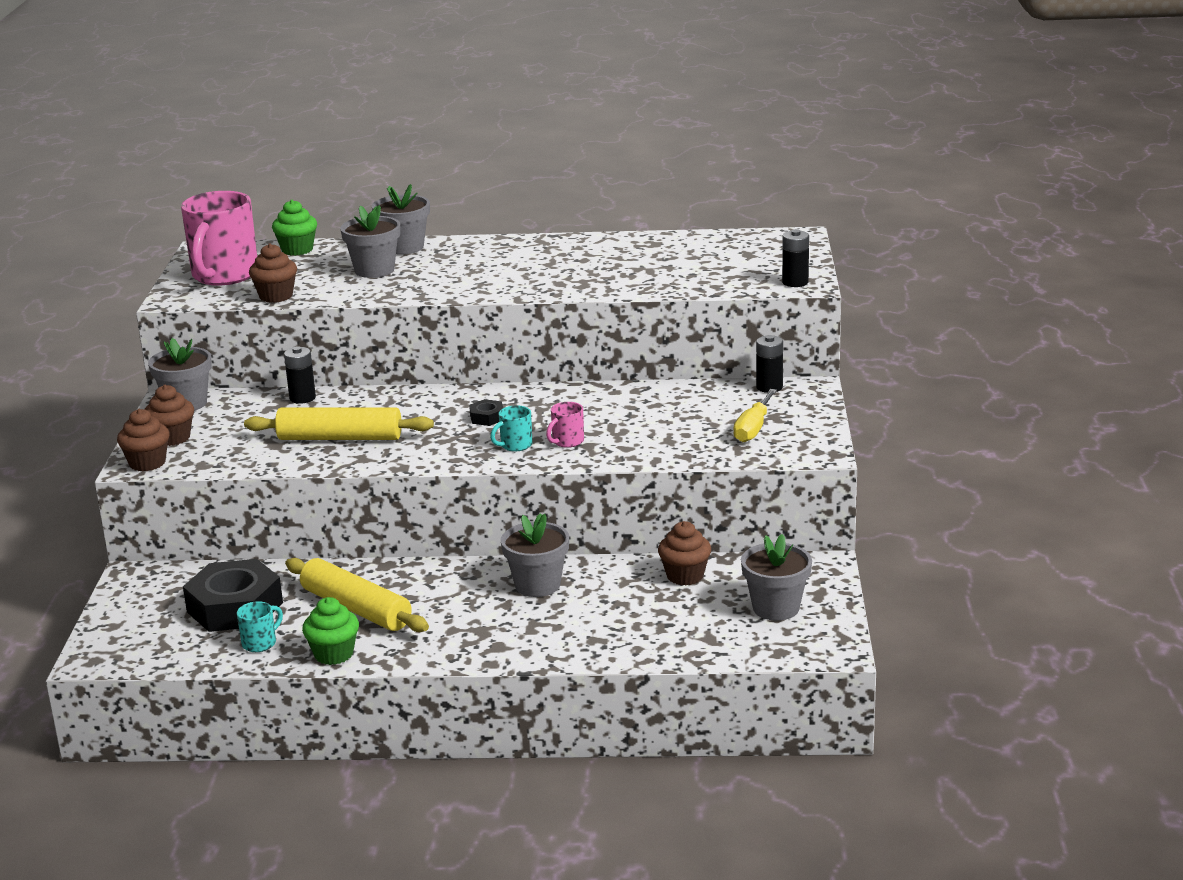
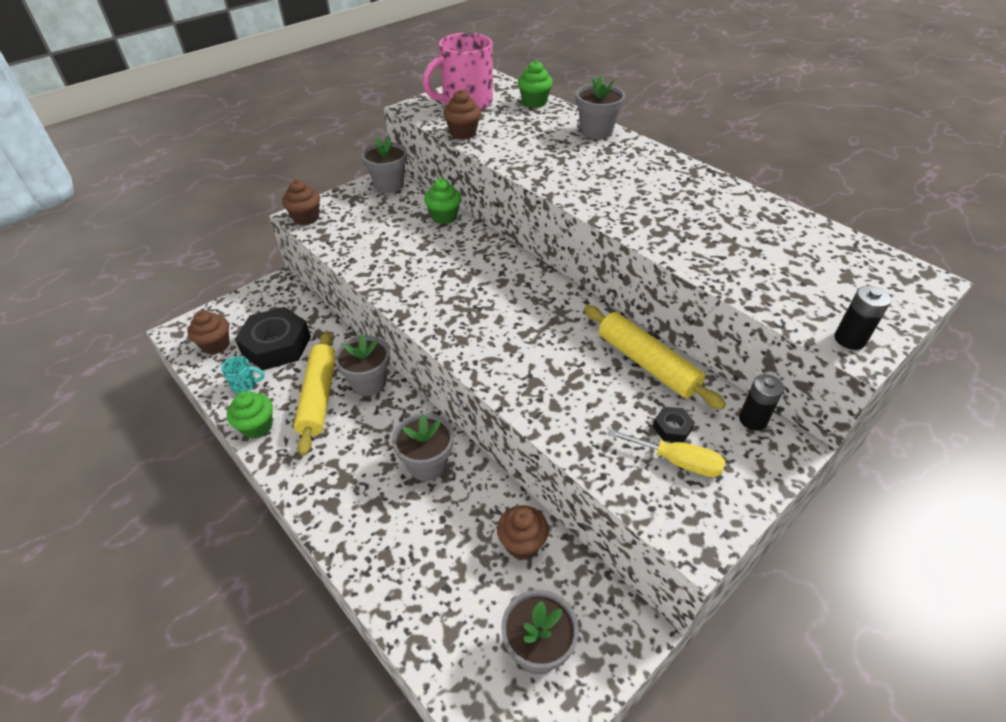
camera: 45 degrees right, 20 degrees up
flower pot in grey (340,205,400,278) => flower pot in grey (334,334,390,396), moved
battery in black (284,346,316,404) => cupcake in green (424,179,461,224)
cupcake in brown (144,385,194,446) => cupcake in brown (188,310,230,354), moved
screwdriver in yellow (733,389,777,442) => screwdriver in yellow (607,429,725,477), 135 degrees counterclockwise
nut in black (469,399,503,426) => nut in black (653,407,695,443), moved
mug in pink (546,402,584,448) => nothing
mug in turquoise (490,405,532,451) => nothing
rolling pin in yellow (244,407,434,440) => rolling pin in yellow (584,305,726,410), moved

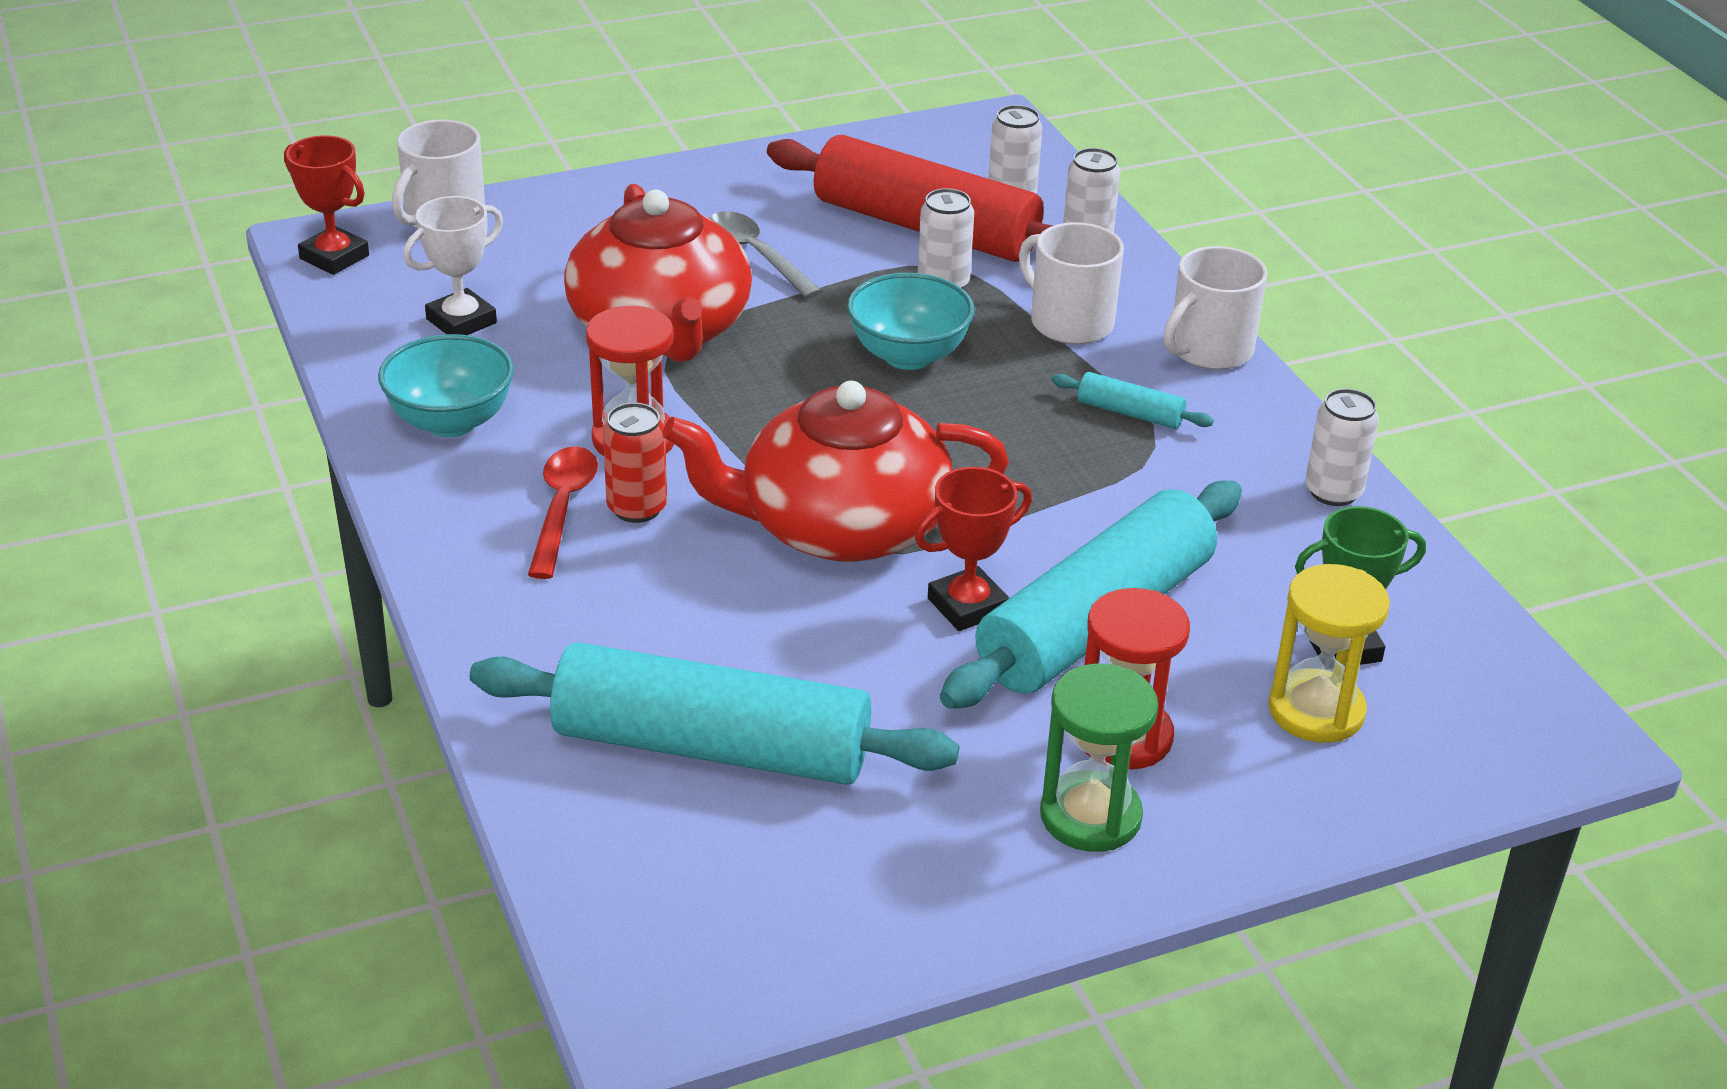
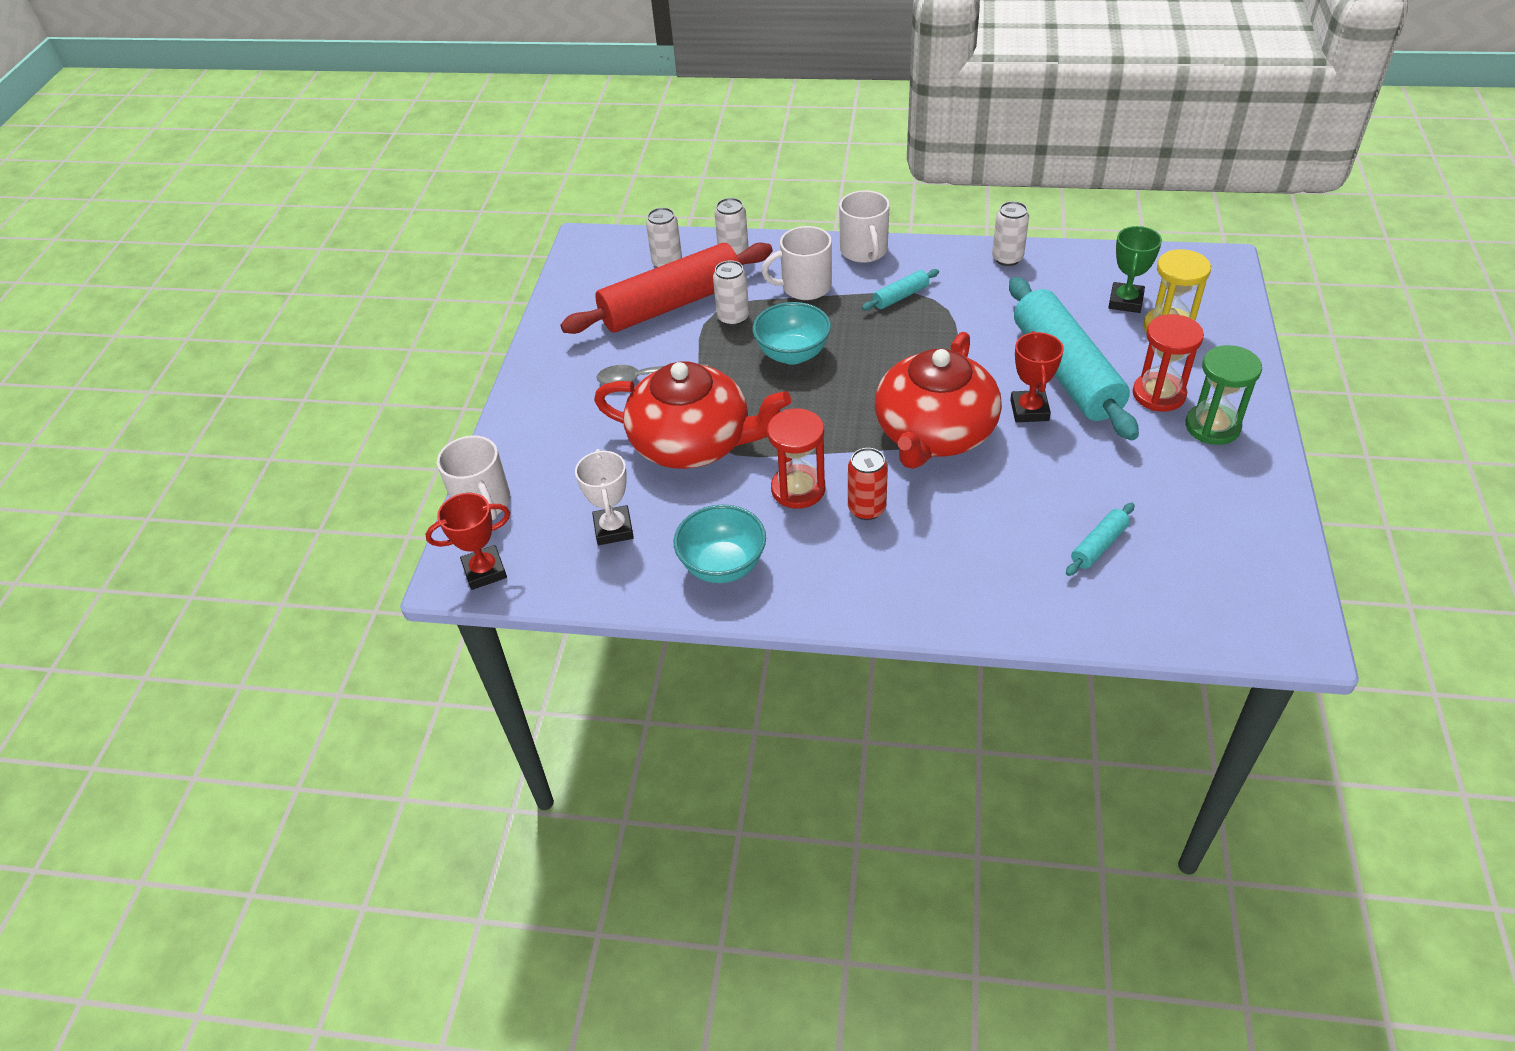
camera: 55 degrees left, 10 degrees up
spoon in red (528,447,598,579) => nothing
rolling pin in turquoise (470,642,960,785) => rolling pin in turquoise (1066,503,1135,576), x0.41

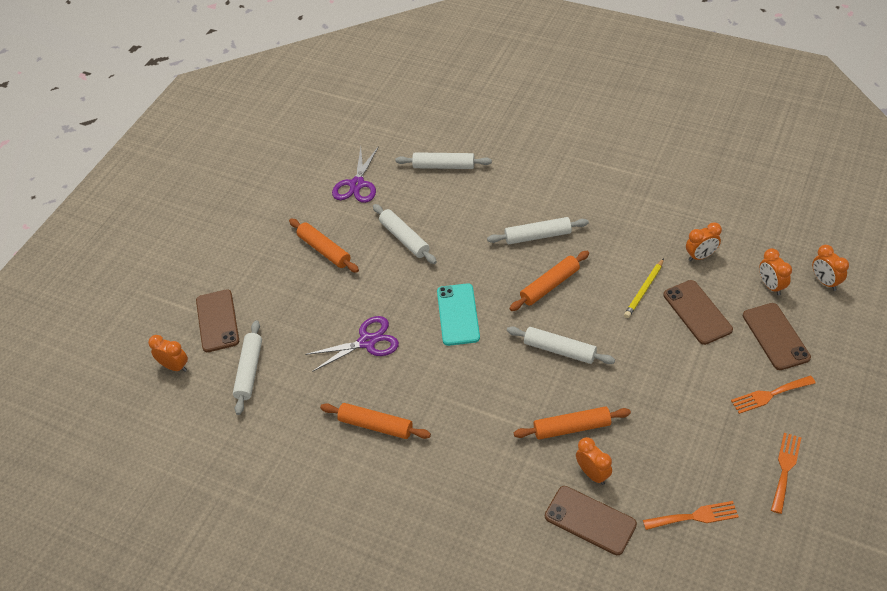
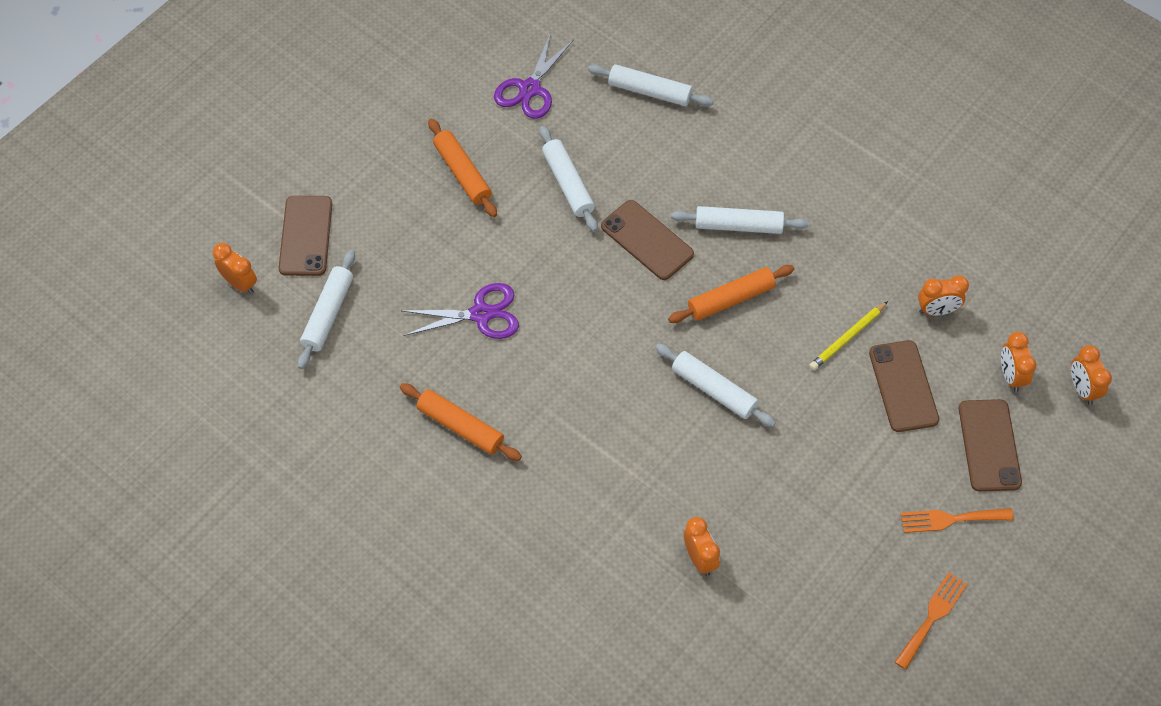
camera: 10 degrees right, 10 degrees up
phone in turquoise (437,284,480,346) => nothing
rolling pin in orange (513,406,631,440) => nothing
phone in brown (545,486,637,555) => phone in brown (601,200,694,280), moved
fork in orange (643,501,739,530) => nothing

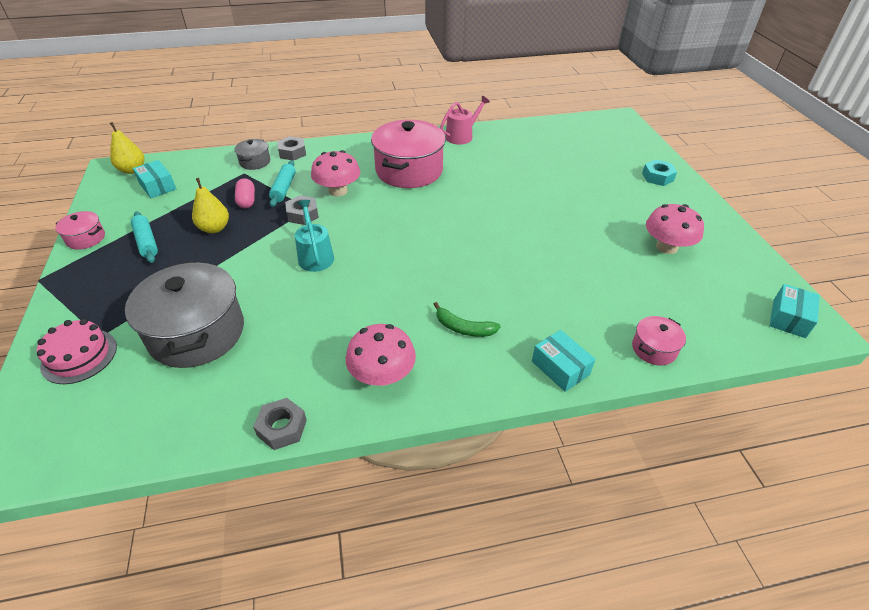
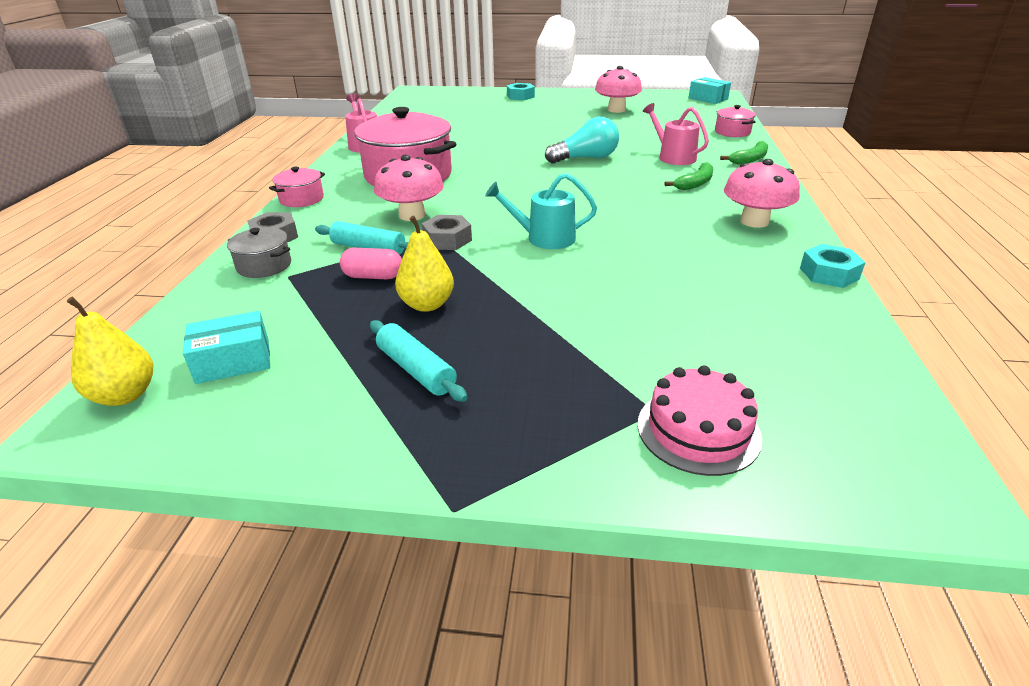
camera: 70 degrees left, 10 degrees down
pot in pink (55,211,105,250) => pot in pink (269,167,325,207), moved
rolling pin in turquoise (131,211,158,263) => rolling pin in turquoise (370,320,467,402), 60 degrees clockwise
pot in grey (125,260,244,368) => nothing
box in turquoise (532,330,596,392) => banana in green (720,141,768,165)
nut in grey (253,398,307,450) => nut in turquoise (800,244,866,288)
nothing => watering can in pink (643,103,709,165)
nothing => light bulb in turquoise (545,117,619,164)

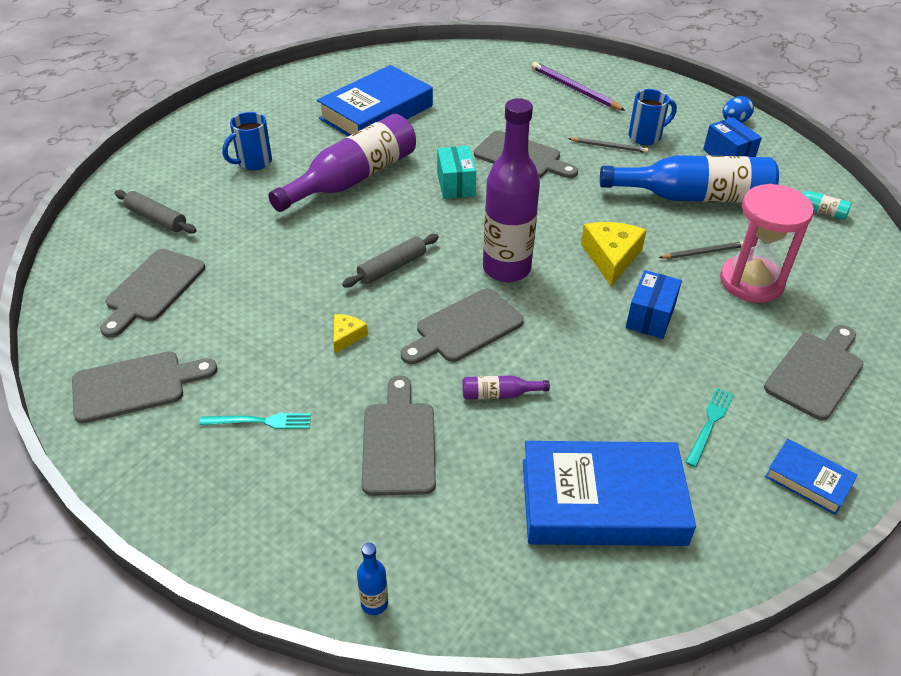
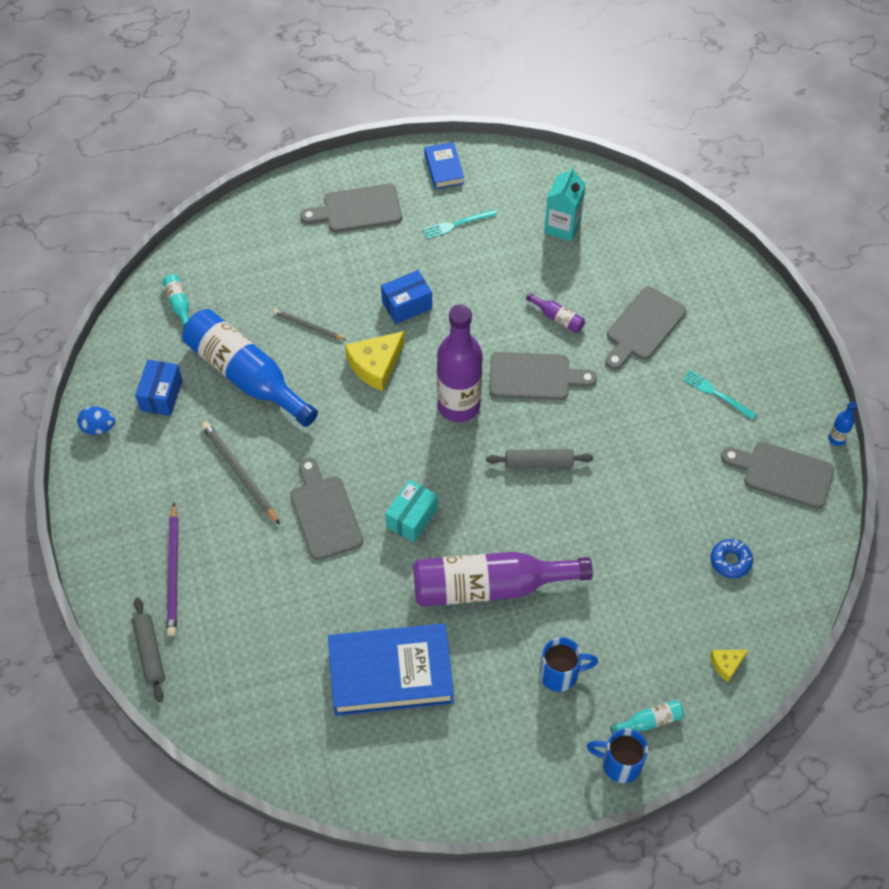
camera: 140 degrees left, 15 degrees up
mug in blue (629,89,677,145) => mug in blue (587,728,648,783), moved
pencil in grey (568,138,649,153) => pencil in grey (201,422,280,525), x1.63
hourglass in pink (720,184,814,303) => nothing
rolling pin in grey (115,190,197,234) => rolling pin in grey (132,598,165,703), moved
cutting board in grey (100,249,205,338) => donut in blue (711,539,753,578)
cheese in yellow (333,314,368,353) => cheese in yellow (710,650,748,682), moved
book in blue (523,441,696,546) => carton in turquoise (544,167,586,241)
bottle in blue (357,543,388,615) => bottle in blue (828,401,857,446), moved
nothing => bottle in turquoise (610,700,684,734)

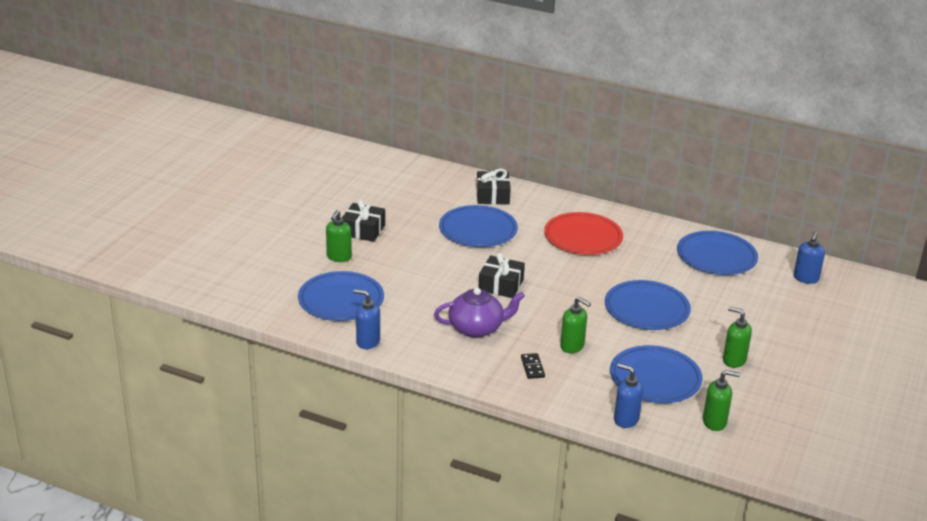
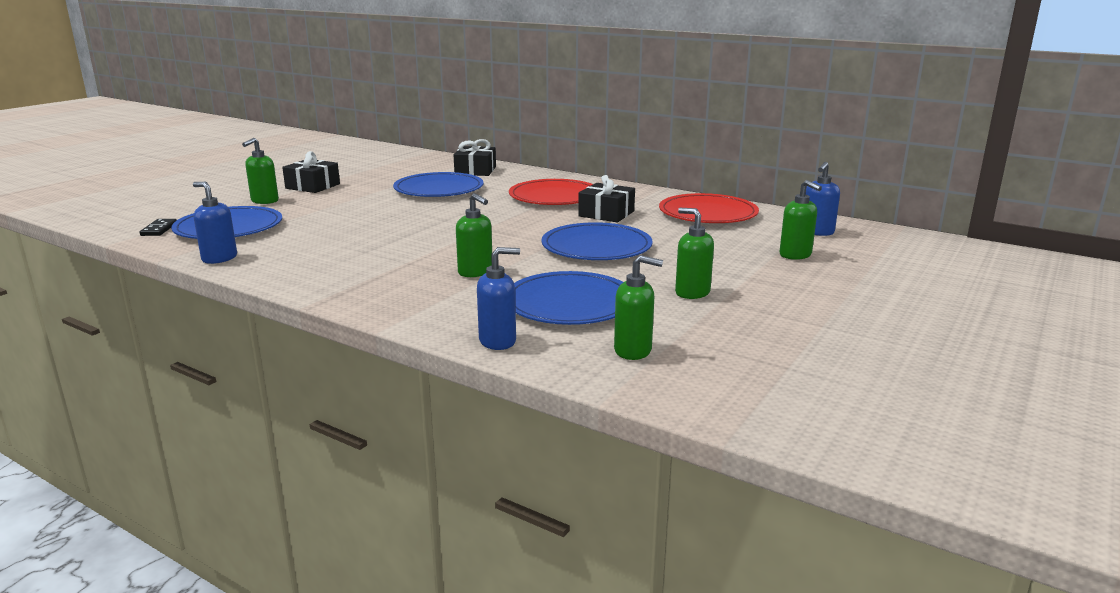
camera: 10 degrees right, 10 degrees down
plate in blue (677,231,758,275) => plate in red (659,193,759,223)
gift in black (478,253,525,298) => gift in black (578,175,635,222), moved
teapot in purple (434,287,525,338) => nothing
domino in black (521,353,545,379) => domino in black (139,219,177,236), moved
soap dispenser in blue (614,363,643,428) => soap dispenser in blue (477,247,520,350), 120 degrees clockwise
nothing => soap dispenser in green (779,180,822,260)

